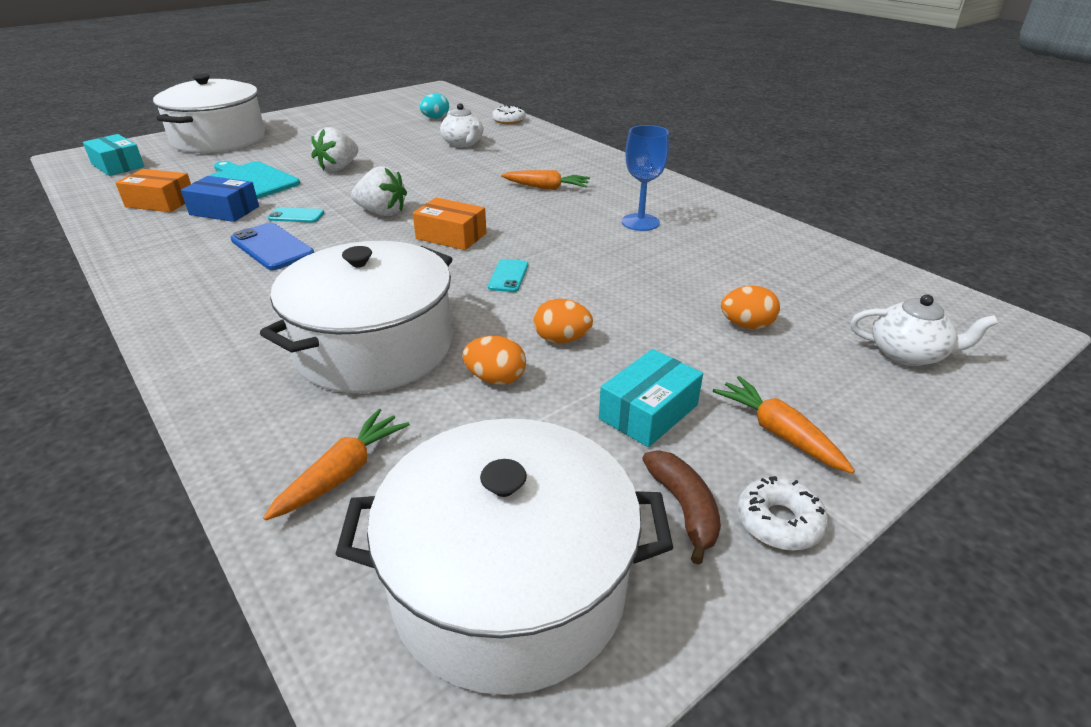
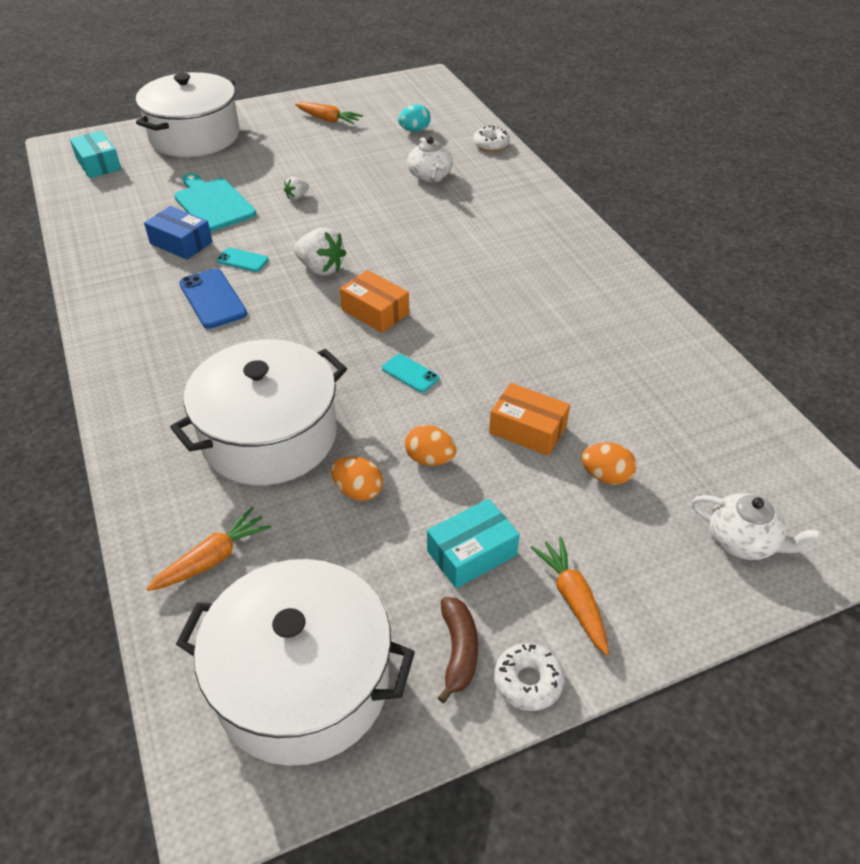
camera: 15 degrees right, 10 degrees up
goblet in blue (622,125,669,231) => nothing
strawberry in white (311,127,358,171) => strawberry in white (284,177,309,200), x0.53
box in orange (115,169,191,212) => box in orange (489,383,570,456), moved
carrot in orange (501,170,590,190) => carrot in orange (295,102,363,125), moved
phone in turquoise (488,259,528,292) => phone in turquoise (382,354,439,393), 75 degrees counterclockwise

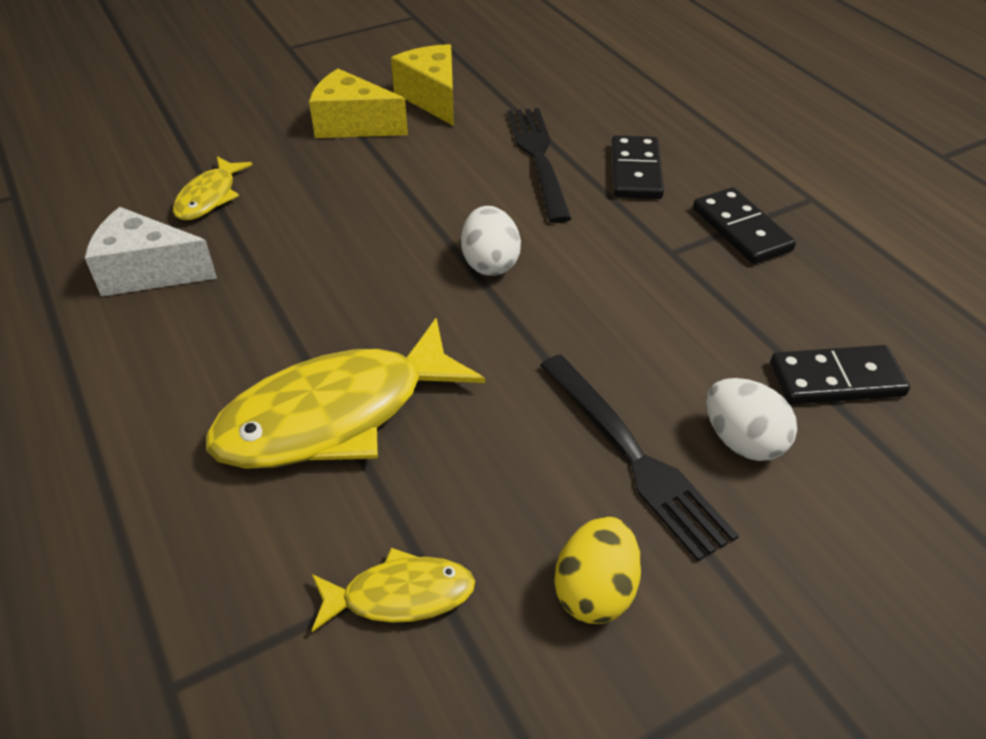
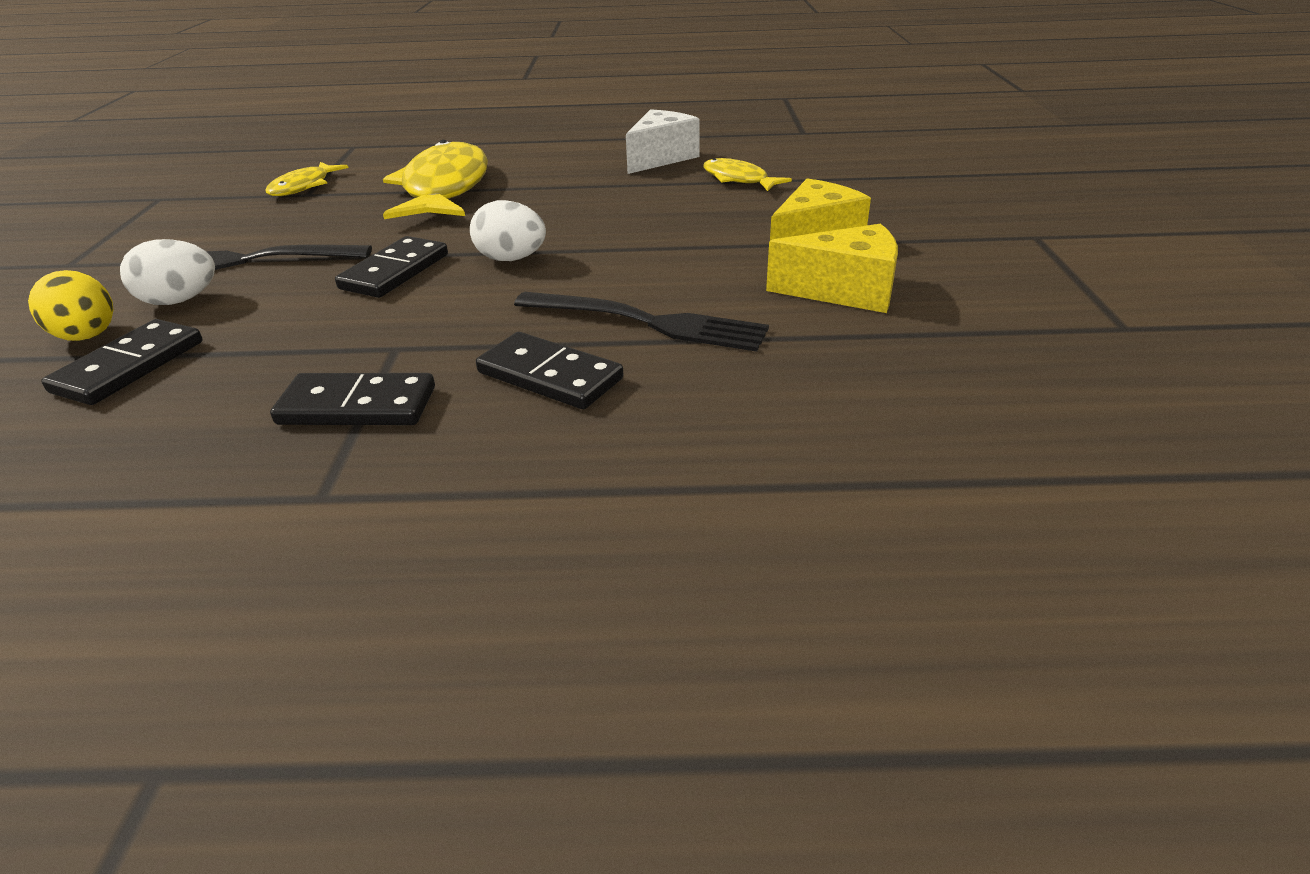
camera: 120 degrees right, 10 degrees down
egg in yellow (555,516,642,624) => egg in yellow (28,270,113,341), moved
nothing => domino in black (335,236,448,298)

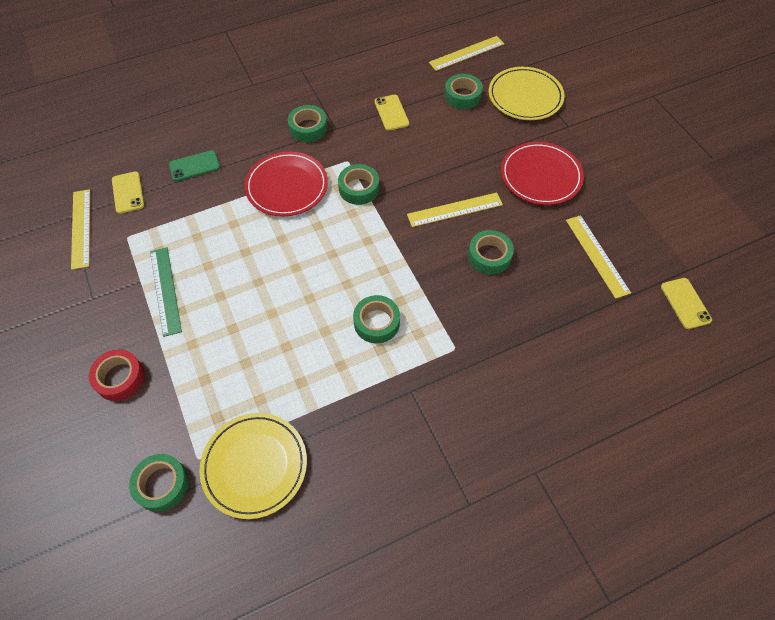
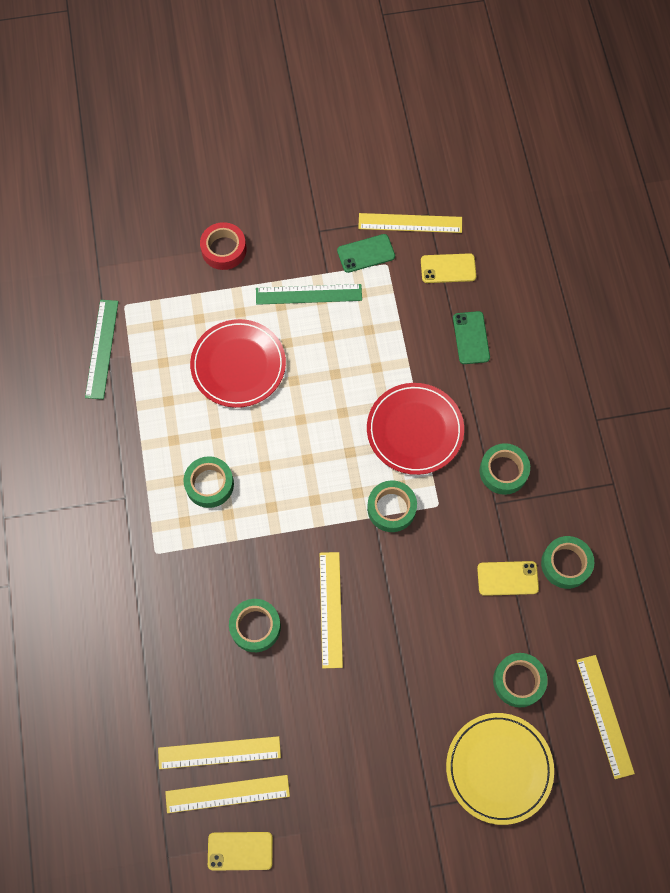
camera: 105 degrees right, 10 degrees up
plate in red (501,142,584,205) => plate in red (190,319,286,408), moved
phone in yellow (661,278,712,329) => phone in yellow (208,832,273,871), moved
plate in yellow (199,413,307,519) => ruler in green (85,300,119,399)
tape in green (129,454,189,512) => tape in green (541,536,594,589), moved
nothing => phone in green (337,234,395,273)
nothing => ruler in yellow (165,775,290,813)

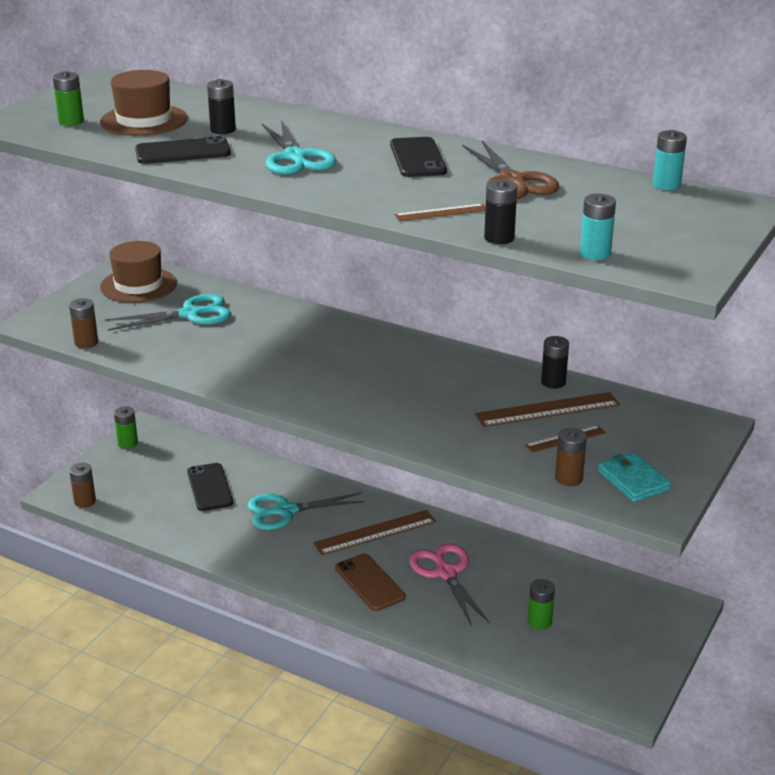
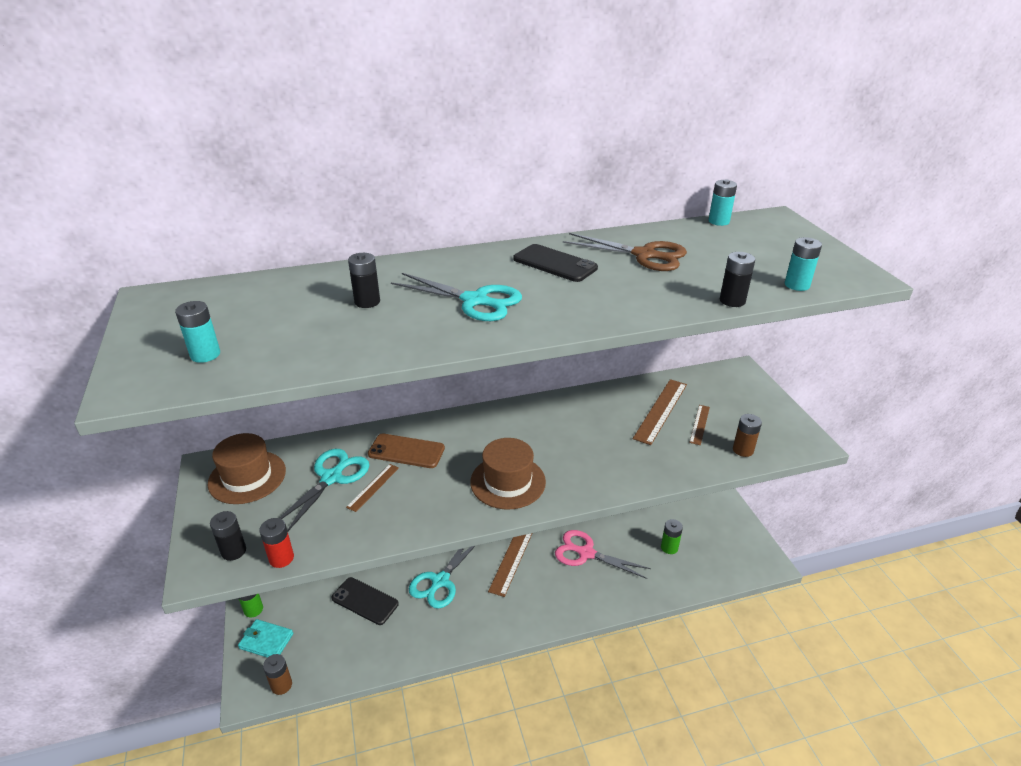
camera: 45 degrees left, 5 degrees up
hat in brown (100,70,188,136) => hat in brown (470,438,546,510), moved
battery in green (53,71,84,126) => battery in turquoise (175,301,220,363)
phone in black (135,136,231,164) => nothing
ruler in brown (394,204,485,221) => ruler in brown (346,464,399,512), moved
battery in brown (69,298,98,348) => battery in red (259,518,294,568)
battery in black (541,336,569,389) => battery in black (210,511,246,561), moved
wallet in turquoise (598,452,671,502) => wallet in turquoise (238,619,293,658), moved
phone in brown (335,553,406,611) => phone in brown (368,433,445,468), moved

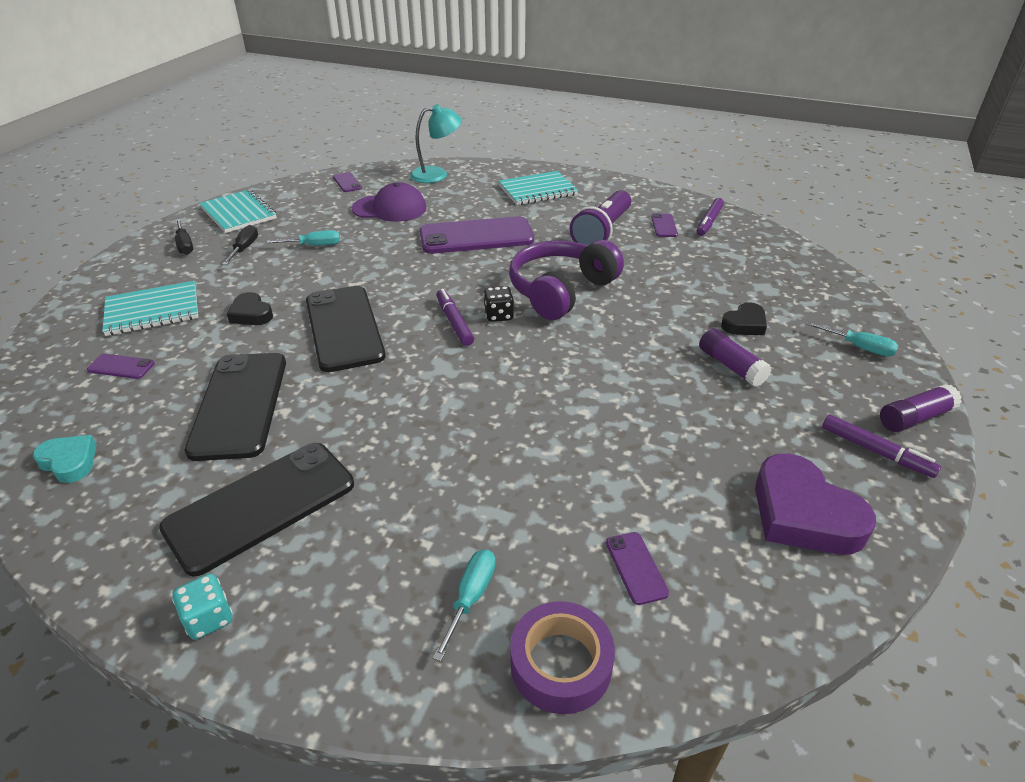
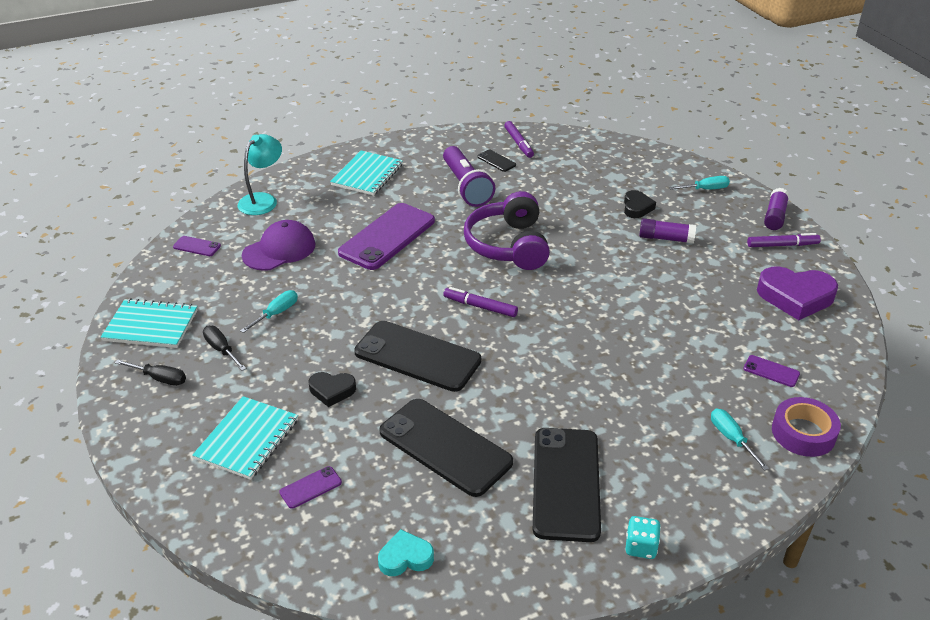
camera: 45 degrees left, 0 degrees up
phone in purple (651,213,678,237) => phone in black (478,150,516,172)
dice in black (483,286,514,322) => nothing

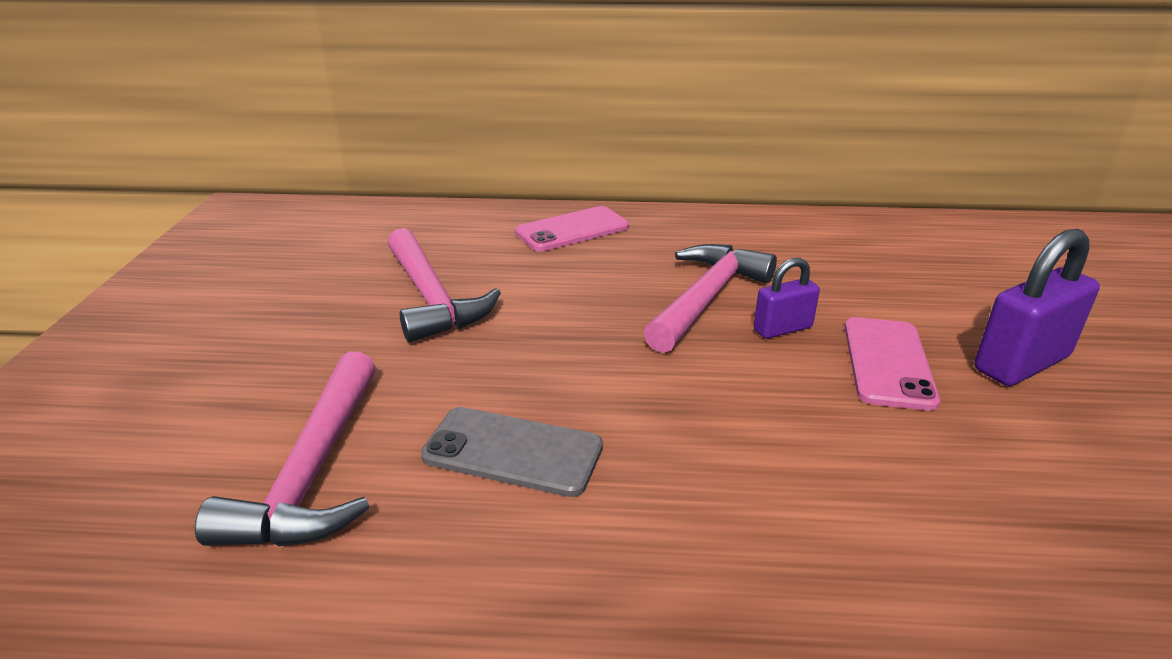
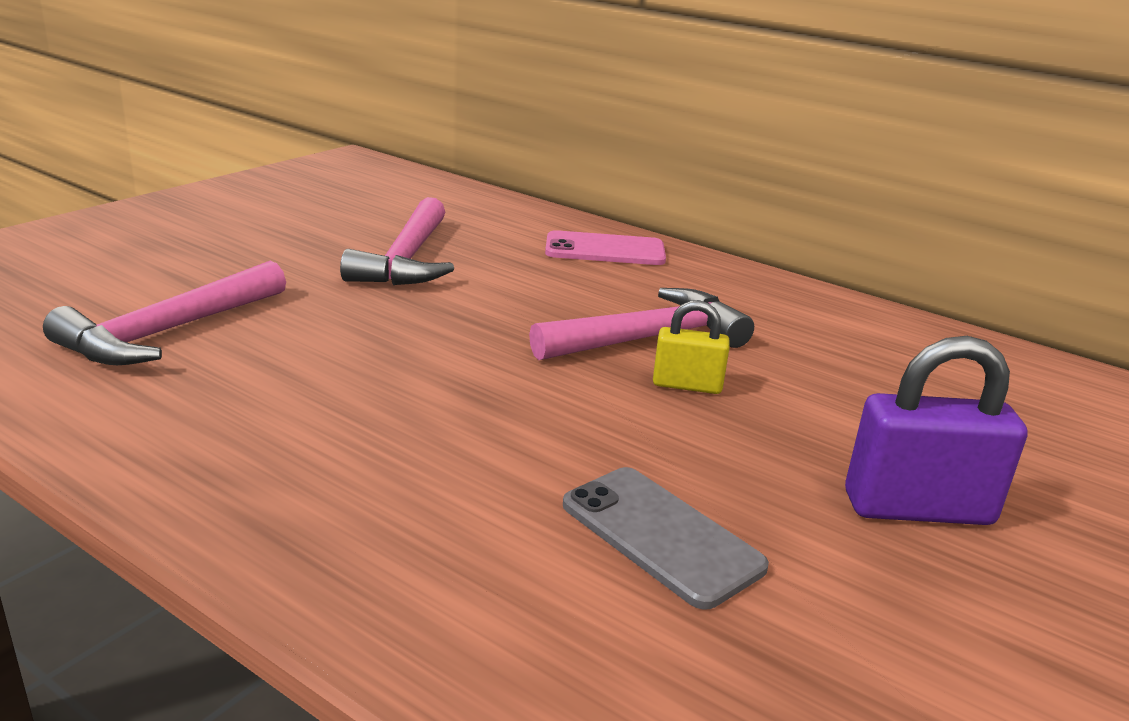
camera: 30 degrees right, 5 degrees down
padlock in purple (754,258,820,339) => padlock in yellow (653,300,730,394)
phone in pink (845,317,940,410) => nothing
phone in grey (421,407,603,497) => phone in grey (563,467,769,610), moved

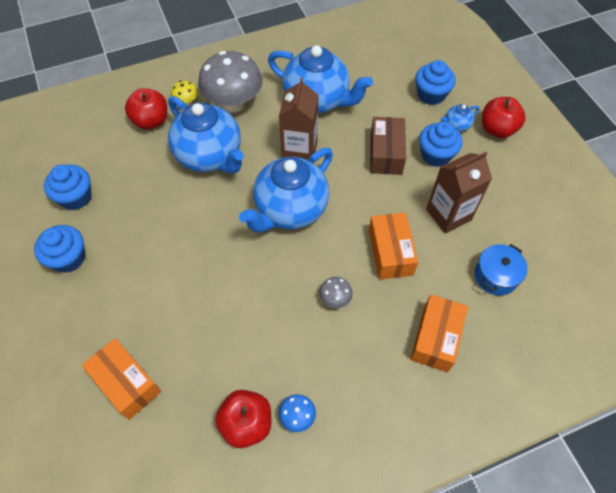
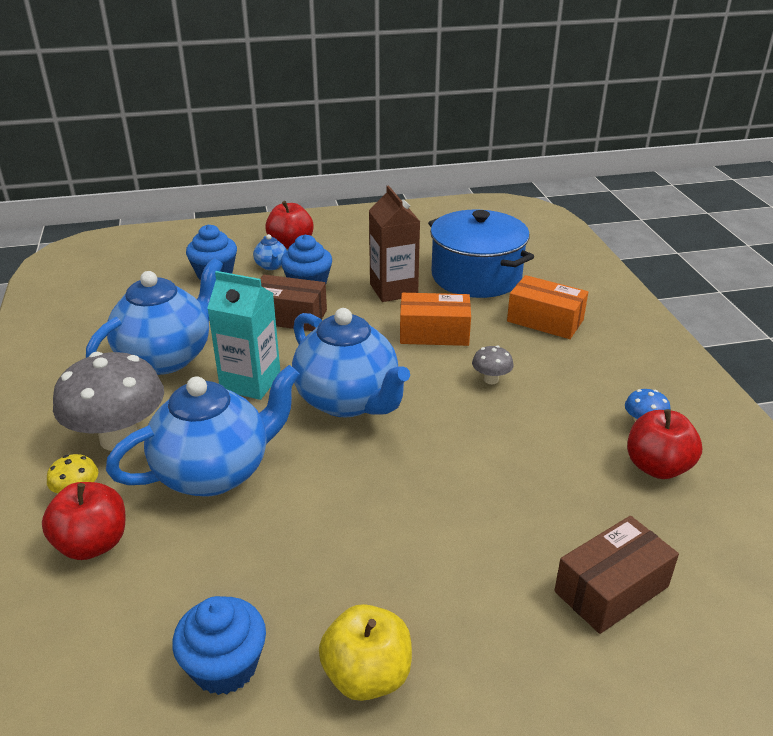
camera: 80 degrees left, 25 degrees down
carton in brown (279,78,318,162) => carton in turquoise (207,271,281,400)
cupcake in blue (34,225,85,273) => apple in yellow (319,604,412,701)
pot in blue (475,244,528,295) => pot in blue (428,210,534,298), x1.95
box in orange (82,338,161,420) => box in brown (554,516,679,634)

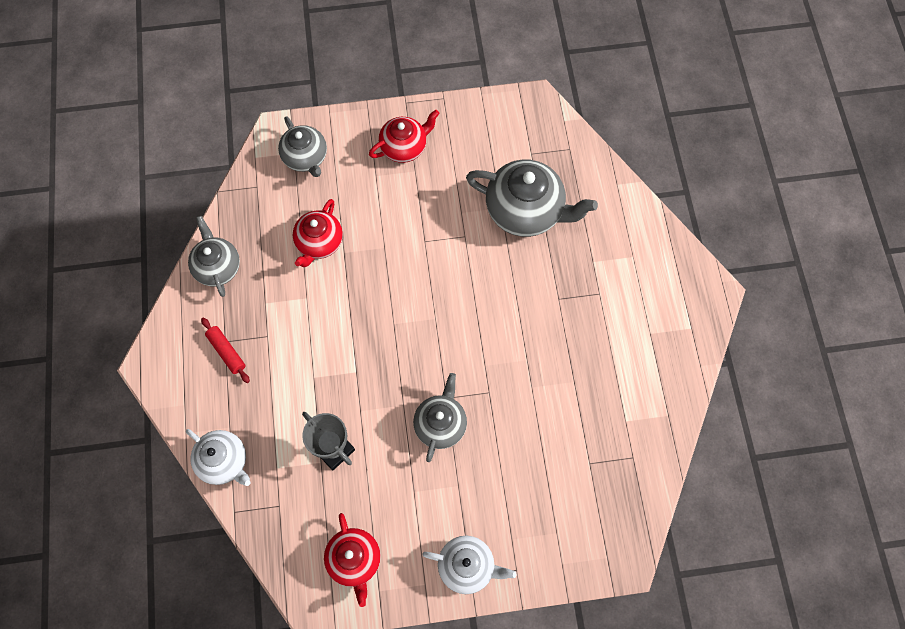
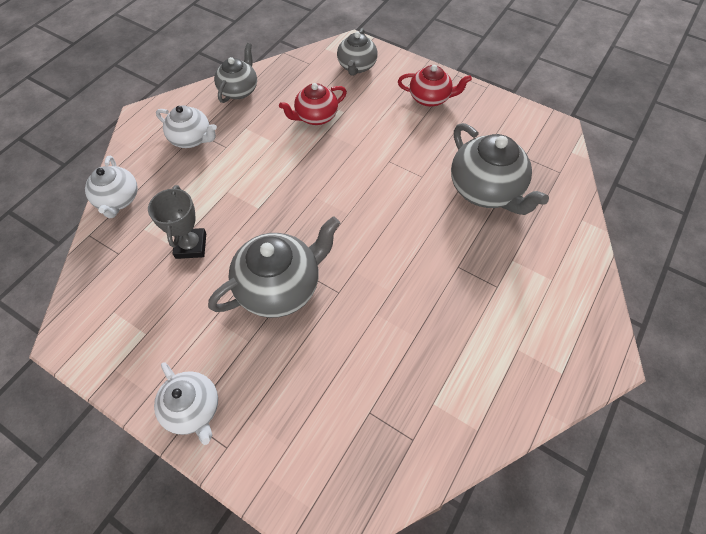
camera: 40 degrees right, 10 degrees down
rolling pin in red (201,318,250,383) => teapot in white (156,105,217,148)
teapot in grey (413,373,467,462) => teapot in grey (208,216,340,318), x1.61
teapot in red (324,513,381,607) => nothing

